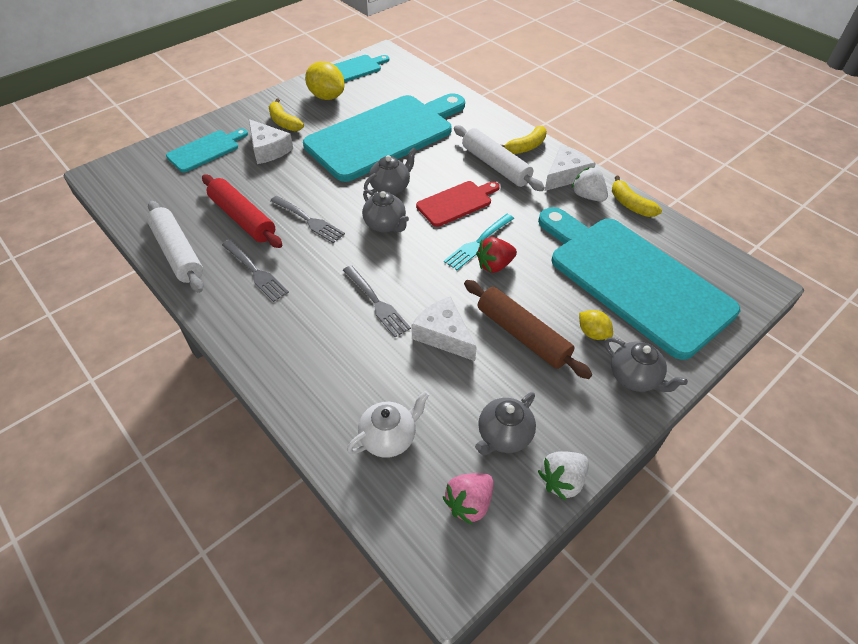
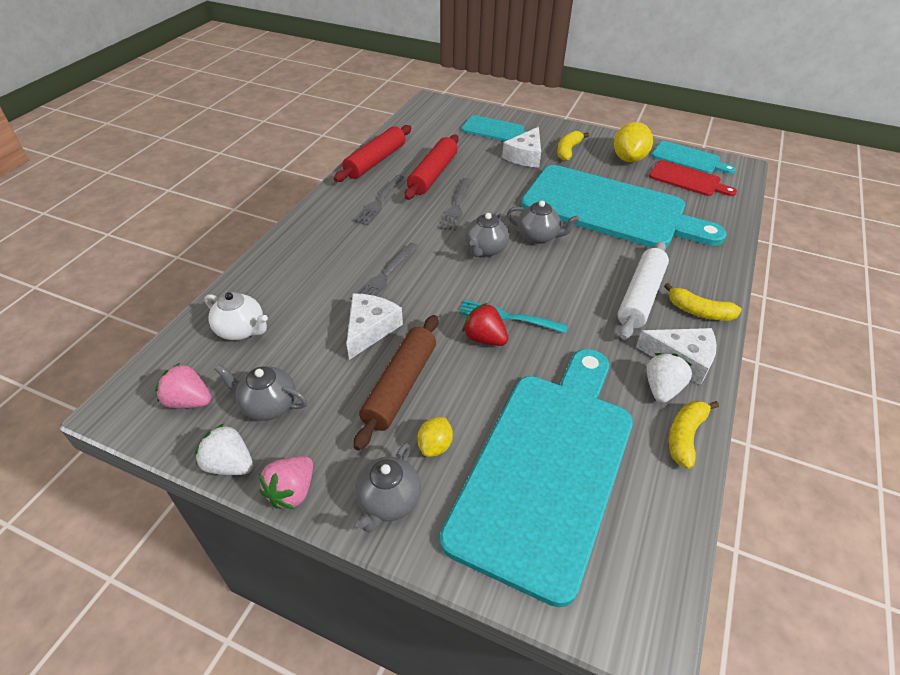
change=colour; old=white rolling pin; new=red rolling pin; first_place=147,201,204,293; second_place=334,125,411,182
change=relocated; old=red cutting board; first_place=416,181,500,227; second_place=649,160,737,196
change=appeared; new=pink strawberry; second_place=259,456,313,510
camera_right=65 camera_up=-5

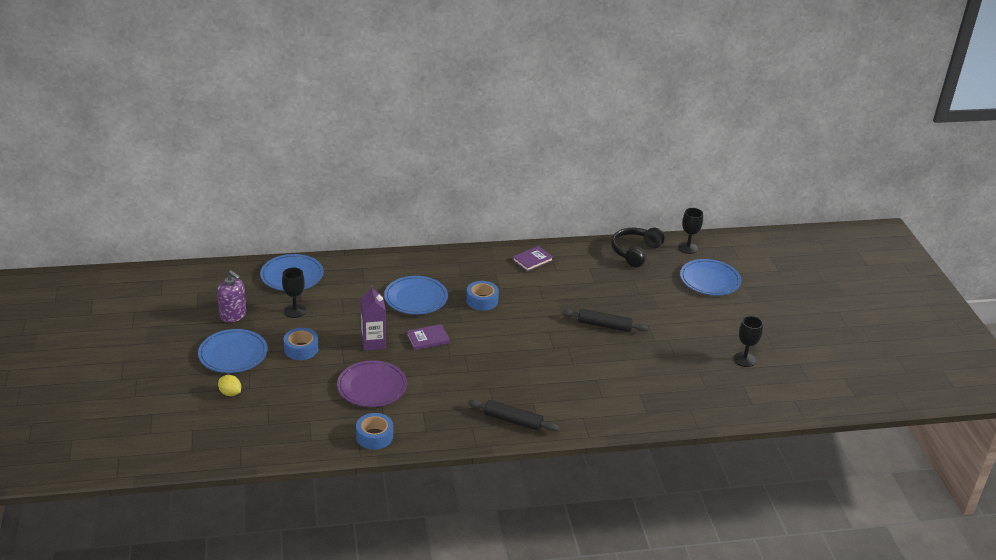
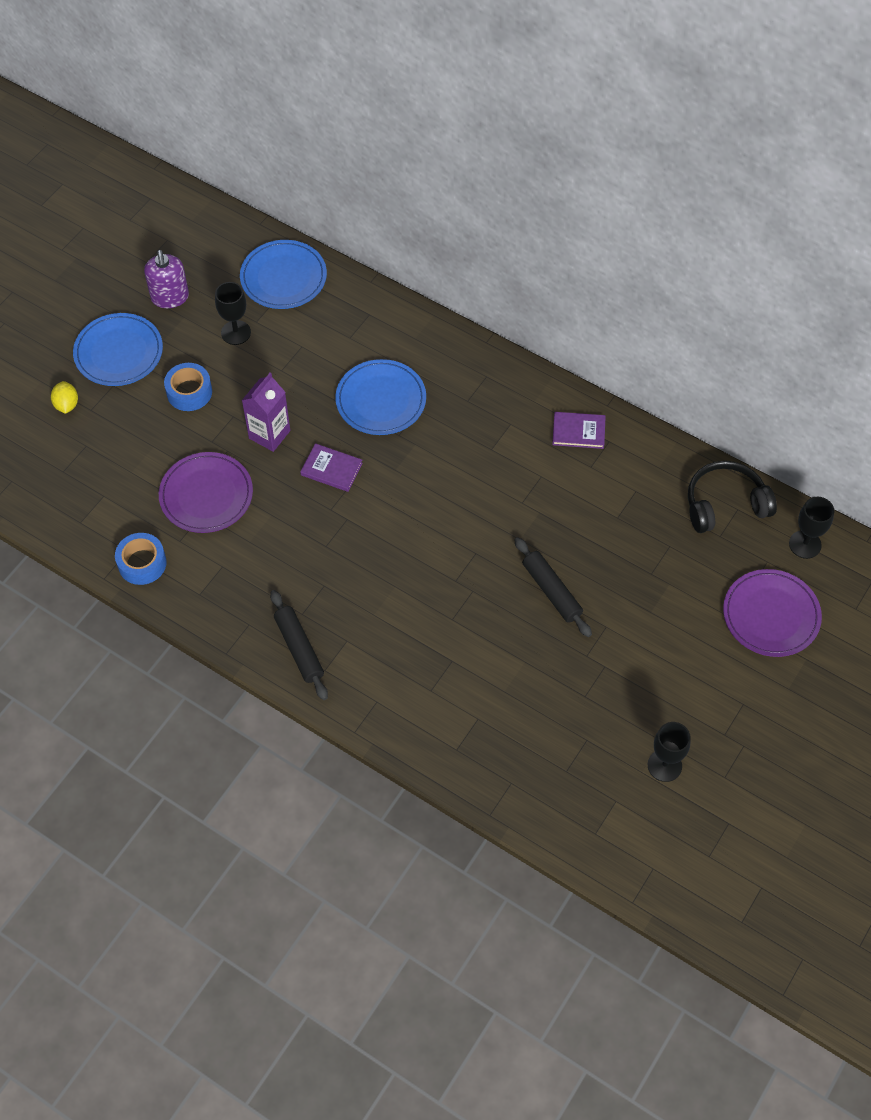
change=missing; old=blue tape; first_place=466,281,499,311
change=colour; old=blue plate; new=purple plate; first_place=680,259,741,295; second_place=723,569,822,657
camera_right=45 camera_up=25

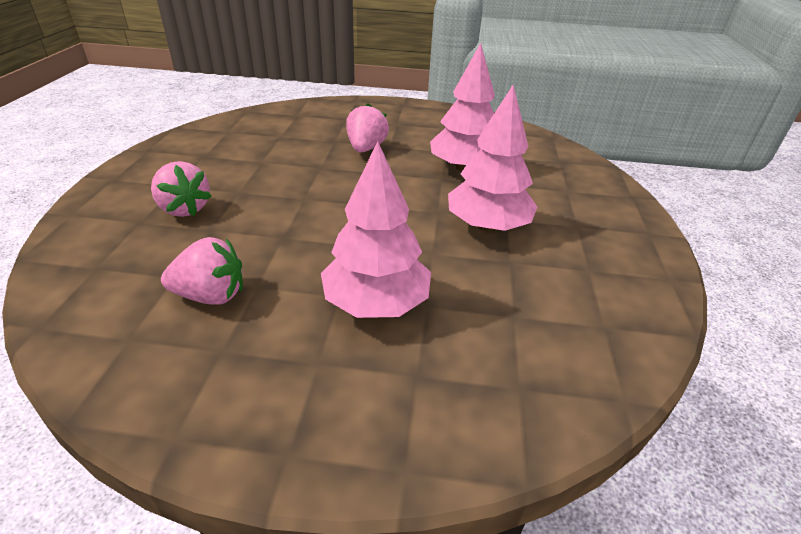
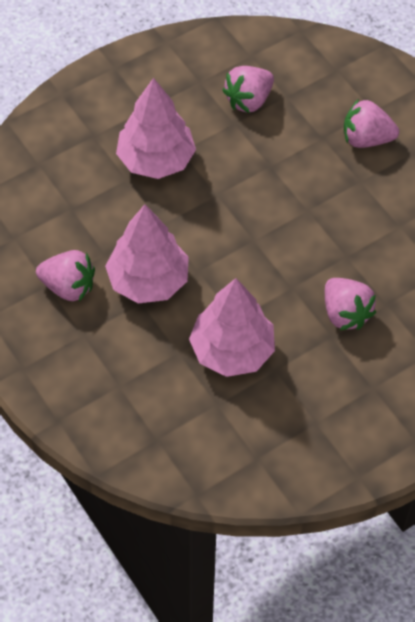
change=appeared; new=pink strawberry; second_place=36,250,95,301
camera_right=140 camera_up=20

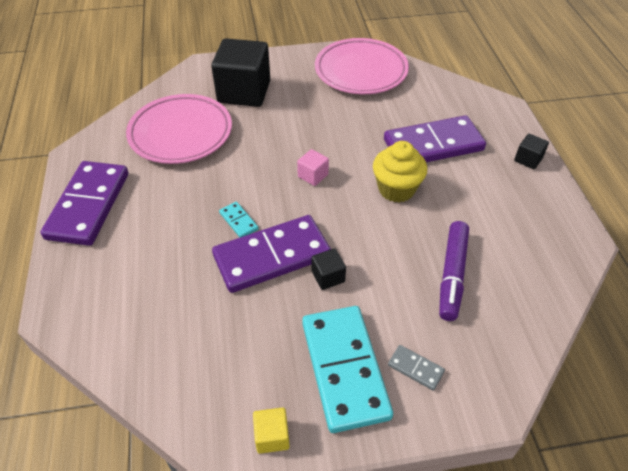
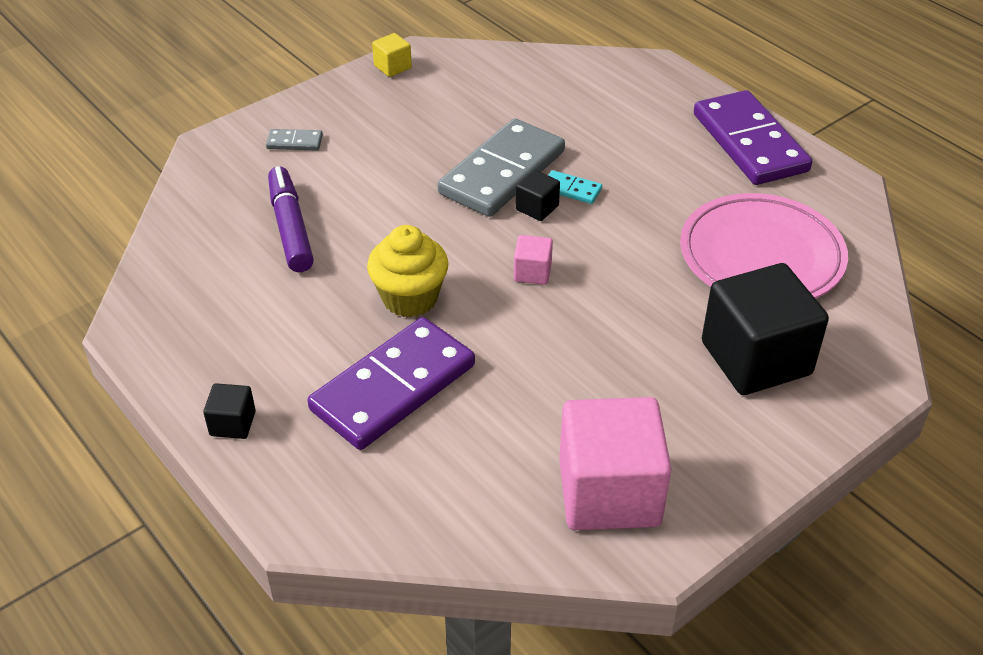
change=colour; old=purple domino; new=grey domino; first_place=212,215,331,293; second_place=438,118,565,217
change=missing; old=turquoise domino; first_place=302,306,393,433
change=relocated; old=black cube; first_place=311,248,346,290; second_place=516,170,560,221
change=exchanged; old=pink plate; new=pink cube; first_place=315,38,409,94; second_place=559,397,672,530
camera_right=150 camera_up=-5

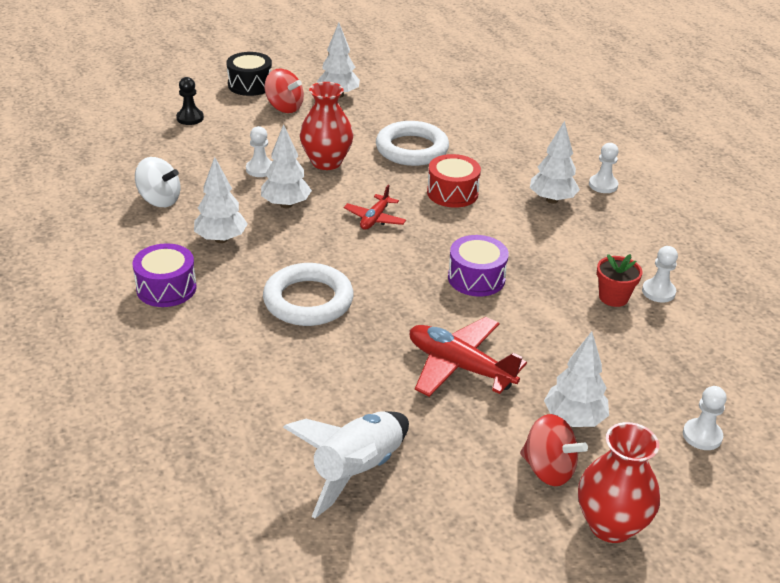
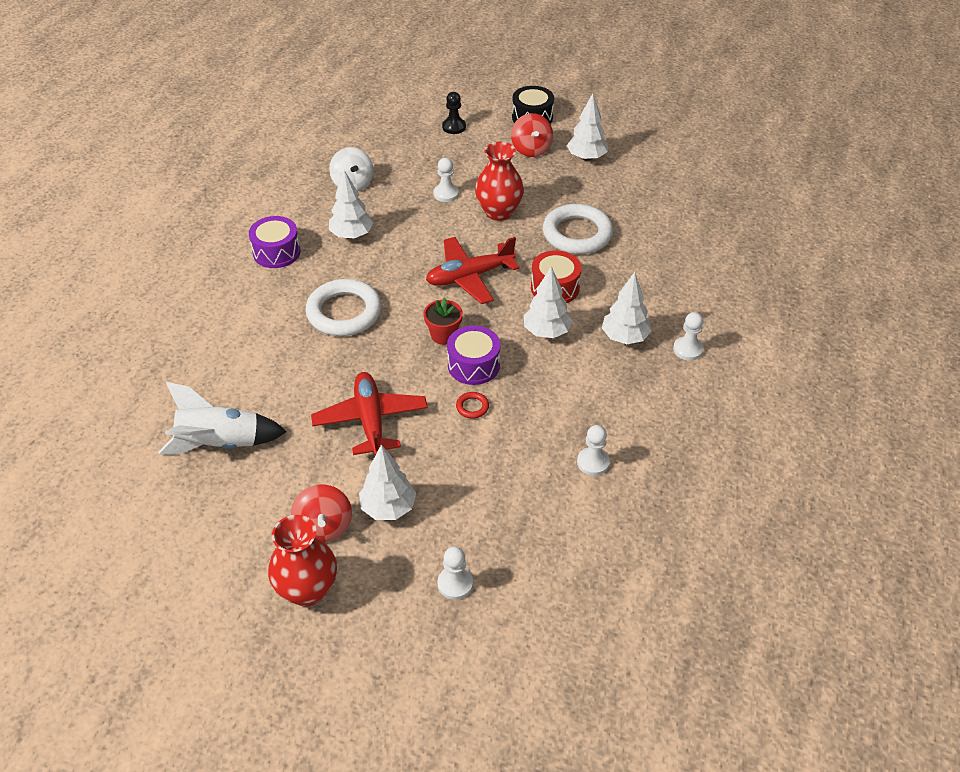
change=relocated; old=white tree; first_place=261,124,312,208; second_place=524,266,573,338
change=size; old=red plane; first_place=344,185,406,230; second_place=426,237,519,304; factor=1.72
change=relocated; old=red flower pot; first_place=597,254,643,307; second_place=423,297,463,345
change=appeared; new=red ring; second_place=456,392,489,419
camera_right=45 camera_up=10

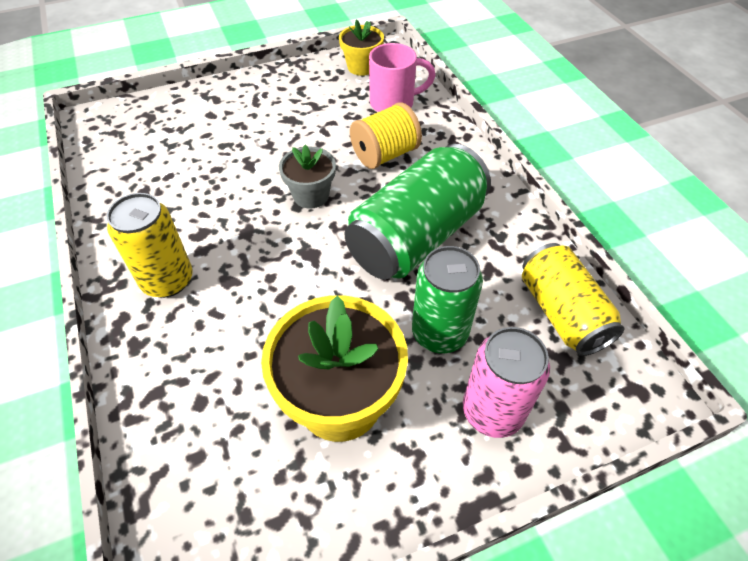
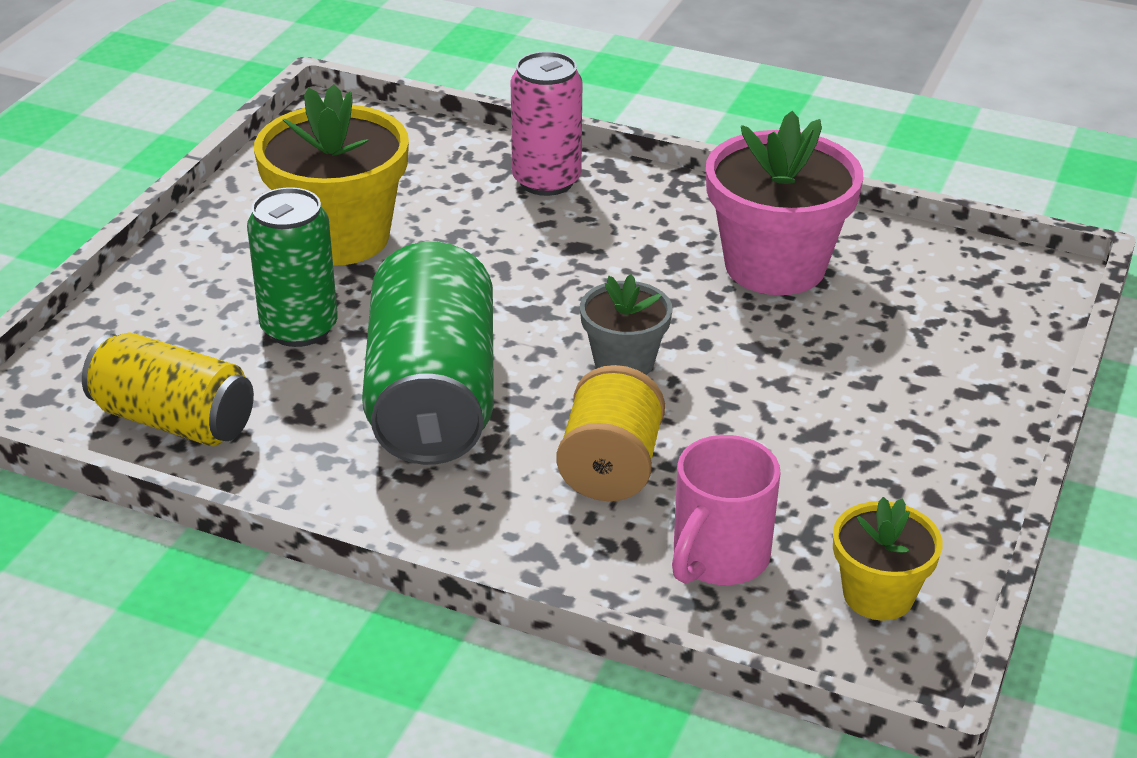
change=missing; old=yellow can; first_place=107,193,193,298
change=relocated; old=pink can; first_place=463,327,550,438; second_place=511,51,582,196
change=appeared; new=pink flower pot; second_place=706,111,863,295
camera_right=135 camera_up=-15

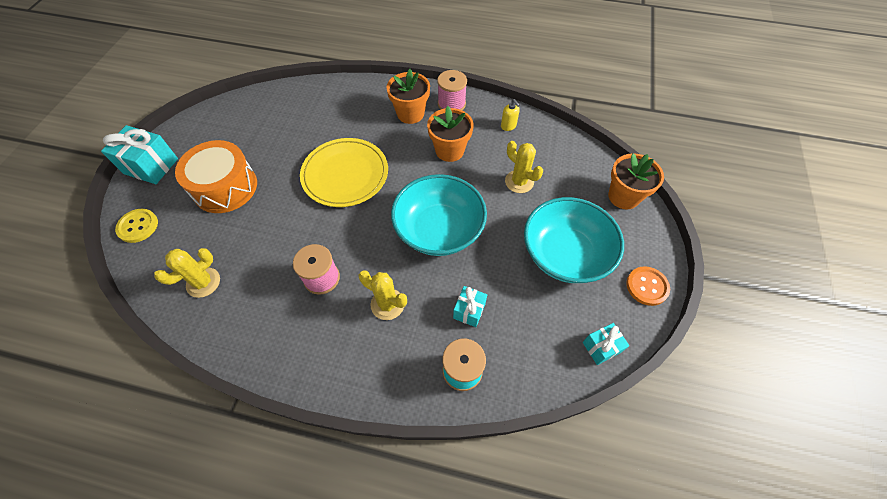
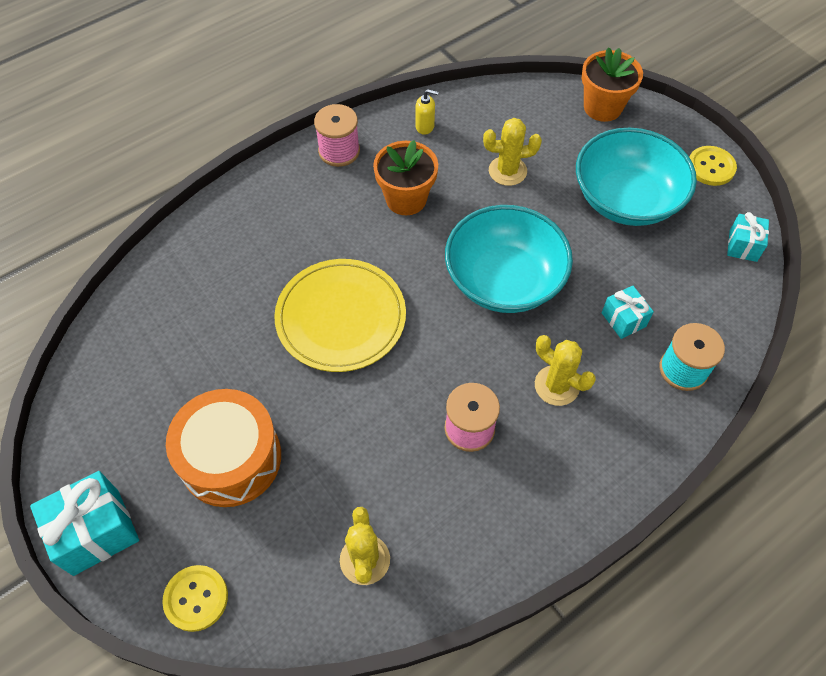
change=spun; old=yellow cactus; first_place=359,270,407,320; second_place=535,335,596,406; degrees=60
change=missing; old=orange flower pot; first_place=386,69,430,124
change=colour; old=orange button; new=yellow button; first_place=626,266,670,306; second_place=689,146,737,186
camera_right=-50 camera_up=0

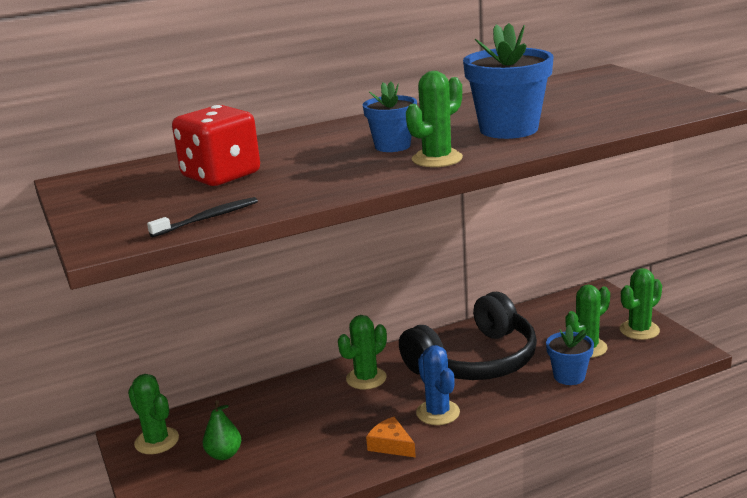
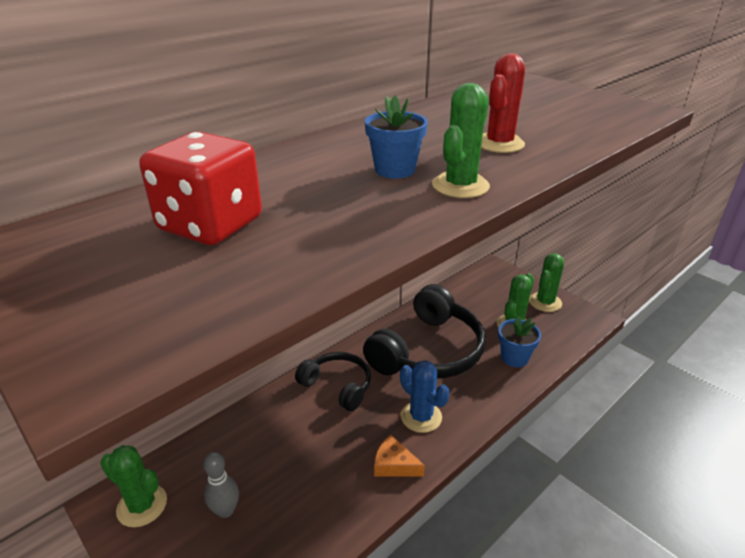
change=missing; old=black toothbrush; first_place=147,197,258,237
change=exchanged; old=green pear; new=grey bowling pin; first_place=203,400,241,460; second_place=203,452,239,518
change=exchanged; old=green cactus; new=black headphones; first_place=338,315,387,390; second_place=295,352,371,411
change=exchanged; old=blue flower pot; new=red cactus; first_place=463,23,554,139; second_place=481,53,525,153
camera_right=-20 camera_up=10

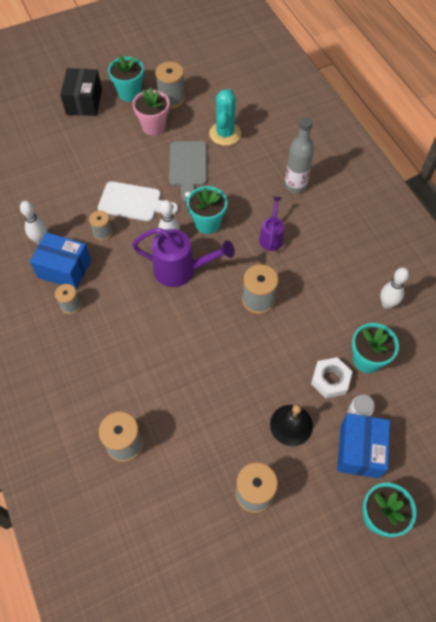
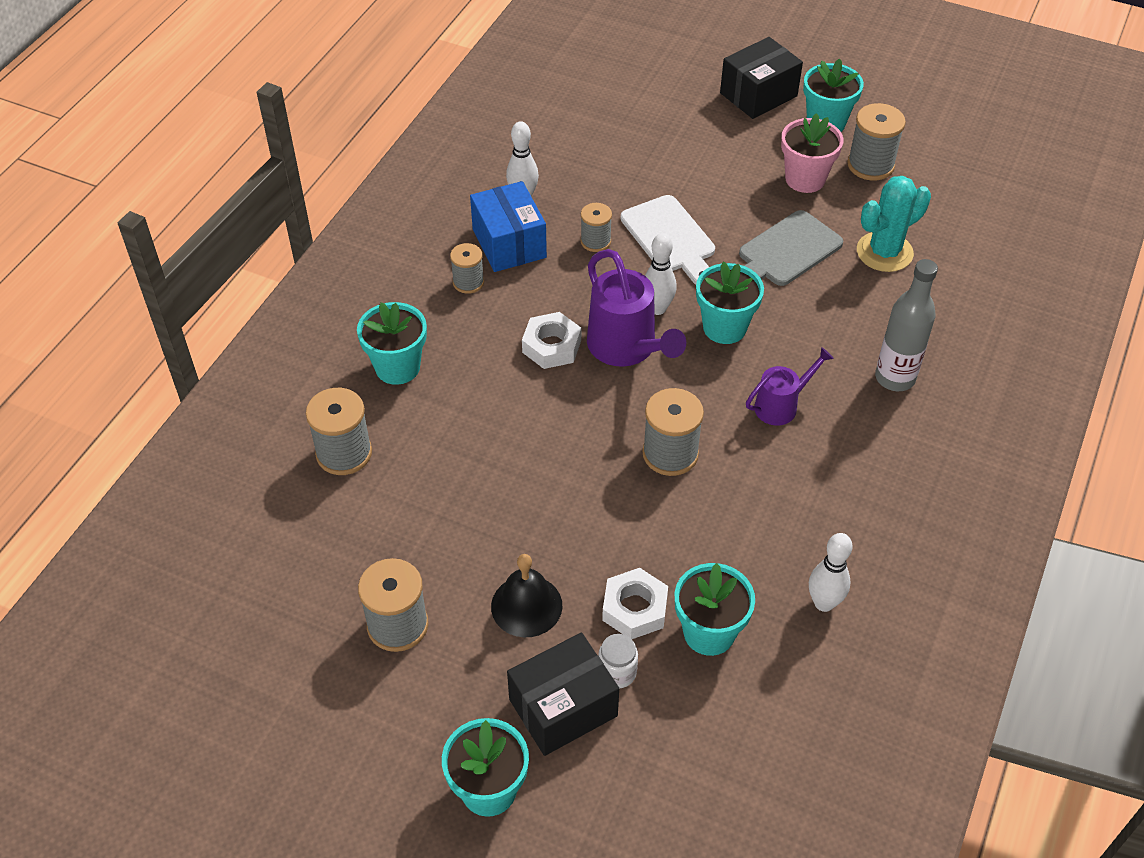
change=colour; old=blue box; new=black box; first_place=337,413,390,479; second_place=507,632,619,756
change=appeared; new=turquoise flower pot; second_place=357,302,427,385
change=appeared; new=white nut; second_place=522,312,581,369
camera_right=50 camera_up=-10

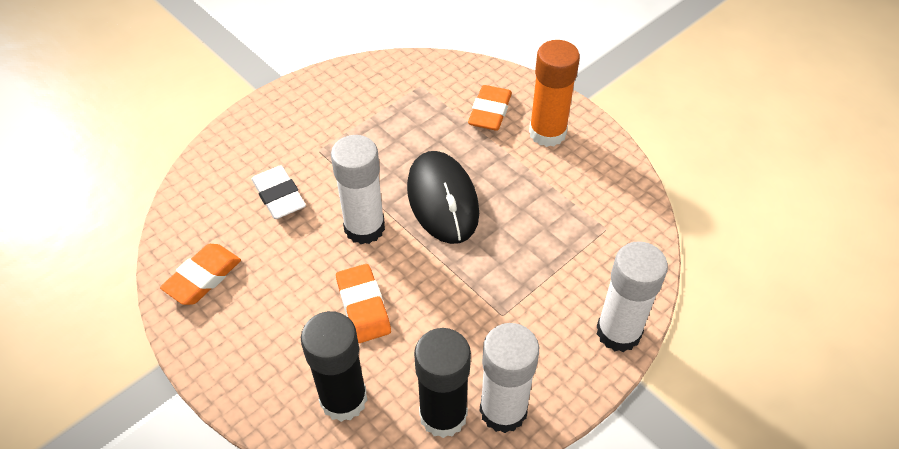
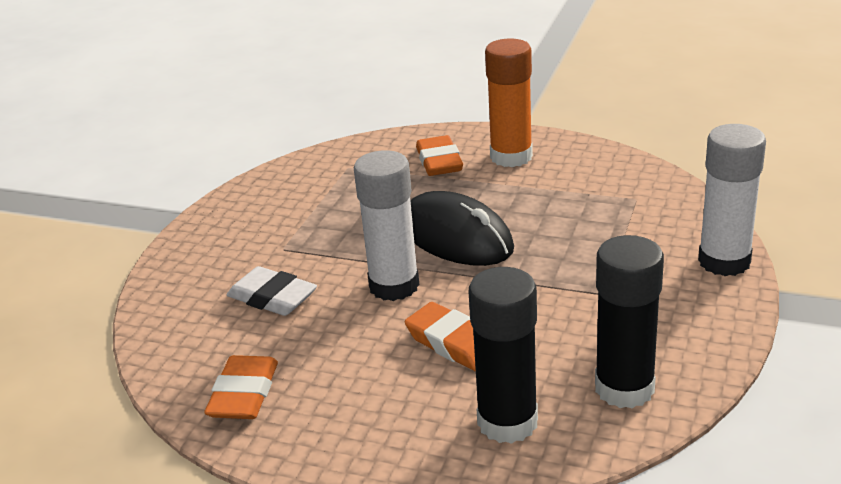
change=missing; old=white glue stick; first_place=480,323,539,433
camera_right=-25 camera_up=-20

